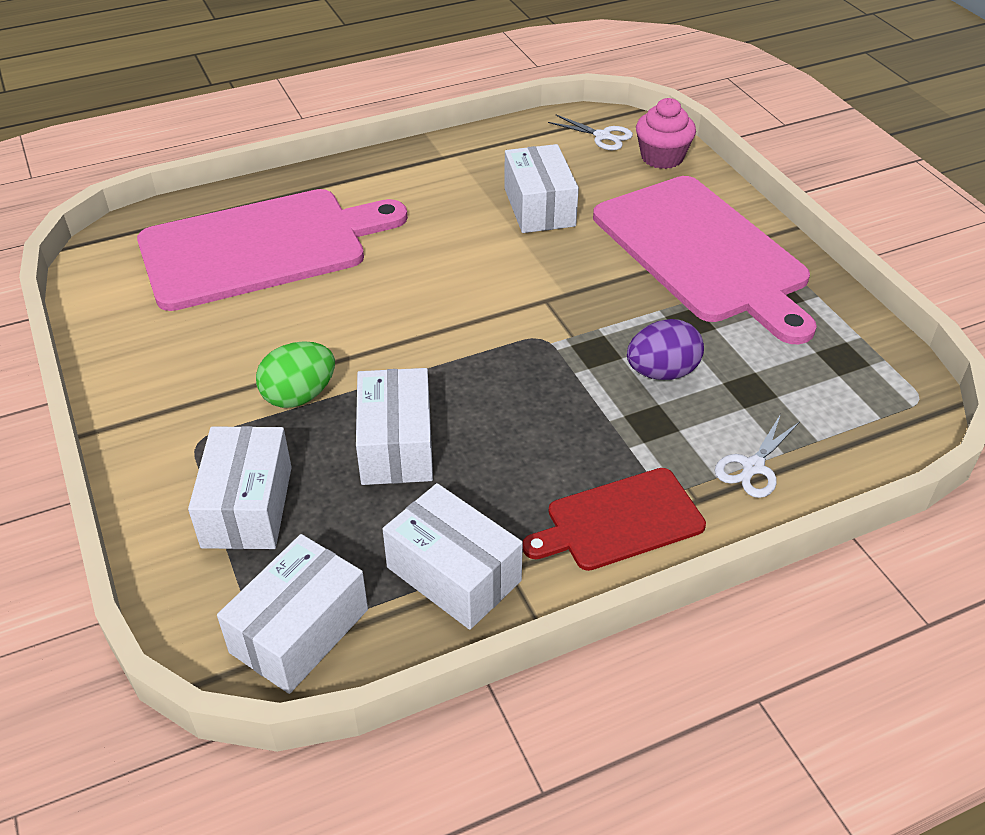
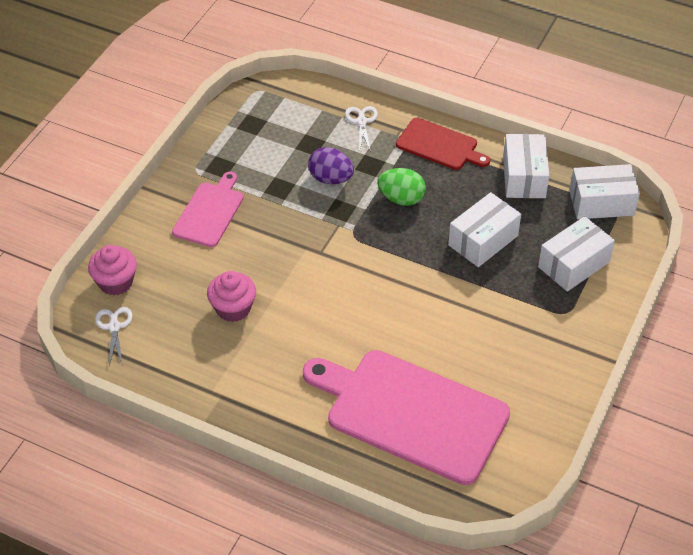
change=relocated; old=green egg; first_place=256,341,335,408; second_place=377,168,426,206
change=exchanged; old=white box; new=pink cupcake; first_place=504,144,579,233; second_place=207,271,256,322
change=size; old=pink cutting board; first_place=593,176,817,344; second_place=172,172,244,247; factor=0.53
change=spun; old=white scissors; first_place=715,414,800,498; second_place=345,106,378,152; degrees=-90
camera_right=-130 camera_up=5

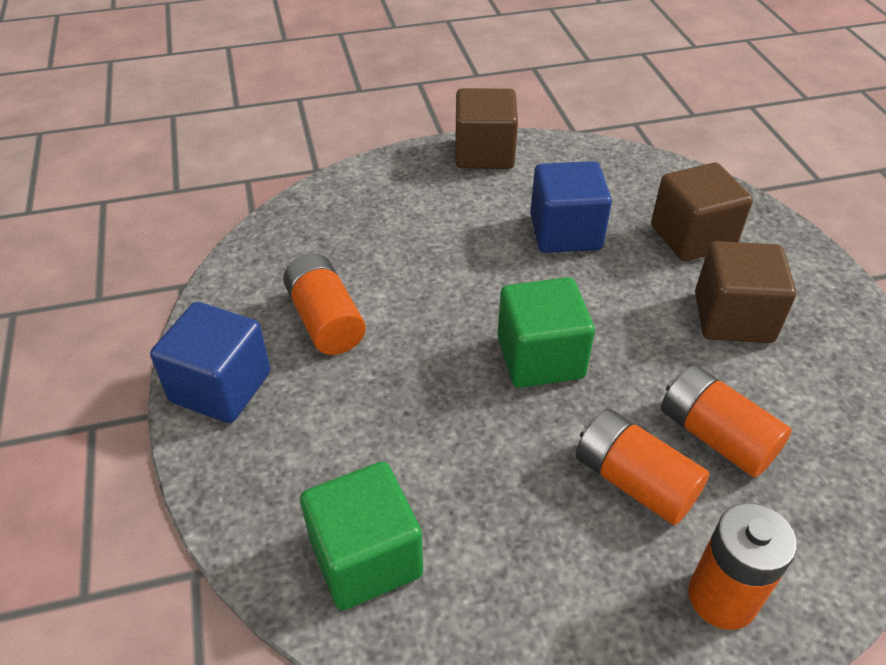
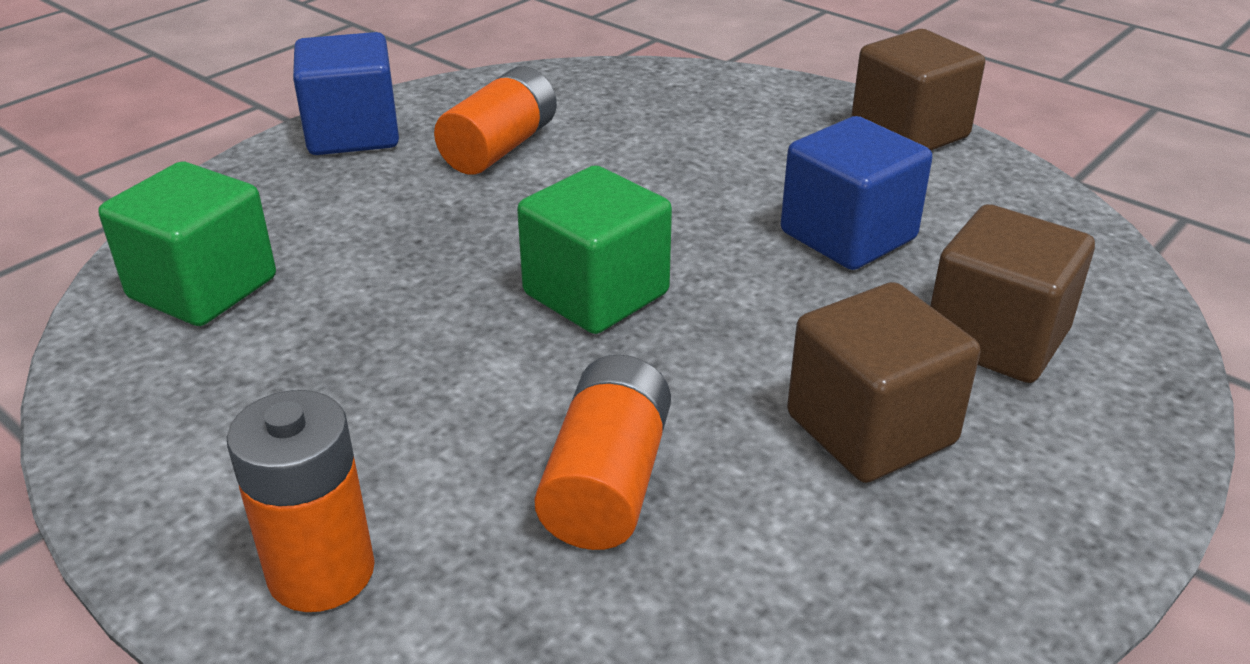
change=missing; old=orange battery; first_place=576,409,709,525
camera_right=55 camera_up=-10

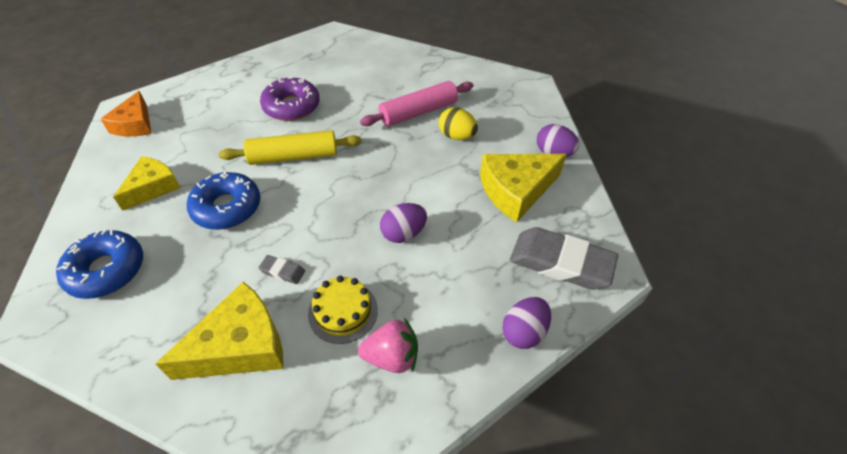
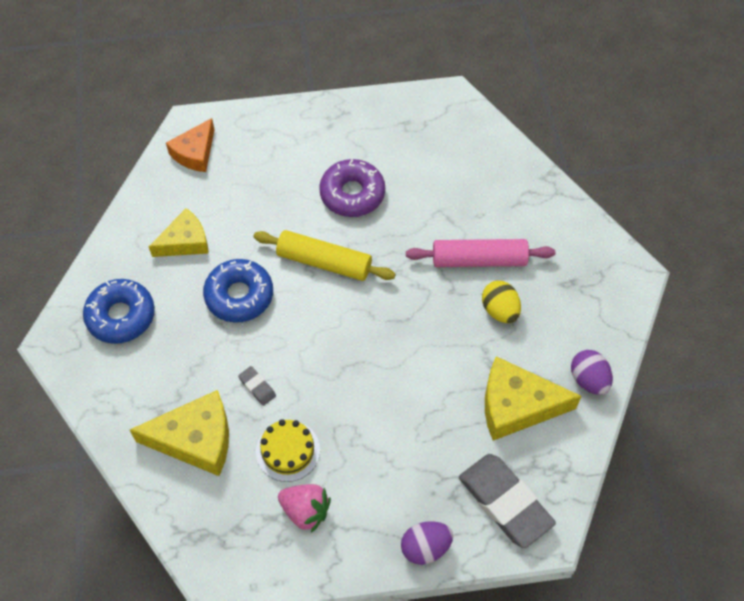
change=missing; old=purple egg; first_place=380,203,427,243
camera_right=30 camera_up=10

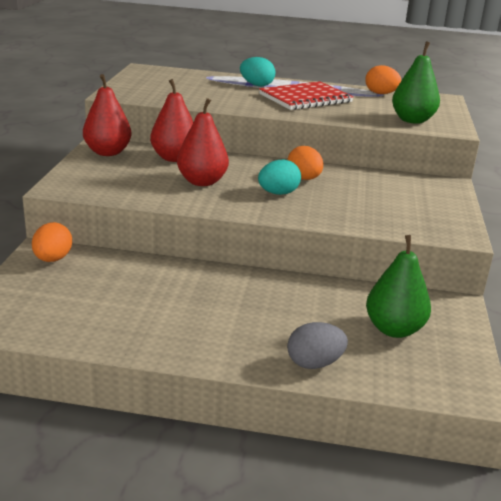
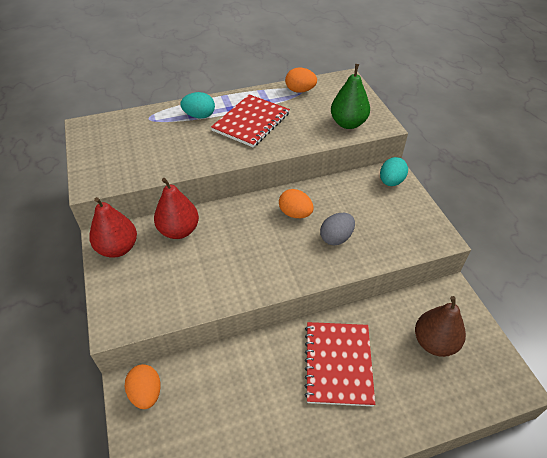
change=missing; old=red pear; first_place=177,98,229,186
change=relocated; old=turquoise egg; first_place=258,159,301,195; second_place=380,157,408,186
change=relocated; old=grey egg; first_place=287,322,348,369; second_place=320,213,355,245
change=colour; old=green pear; new=brown pear; first_place=366,235,431,338; second_place=415,296,466,357
change=appeared; new=red notebook; second_place=305,322,375,406
camera_right=-25 camera_up=20

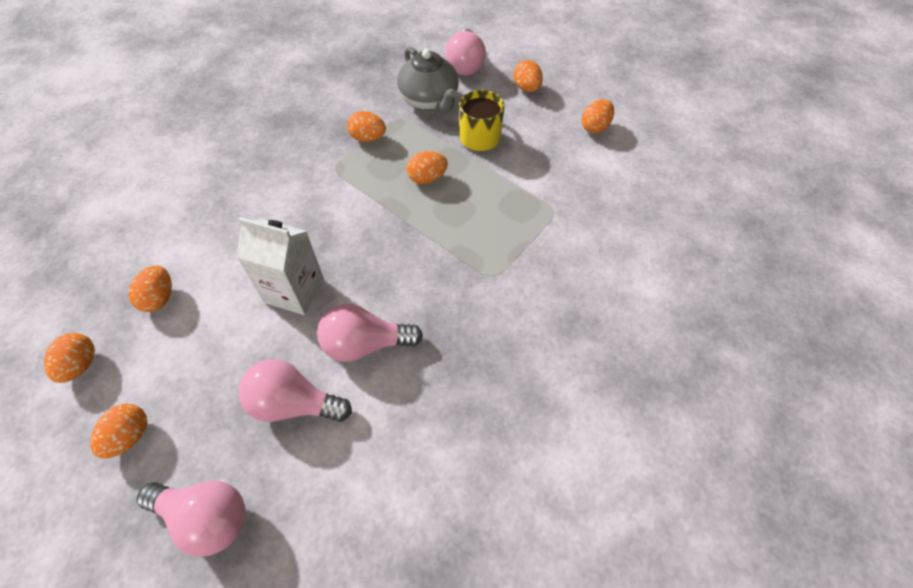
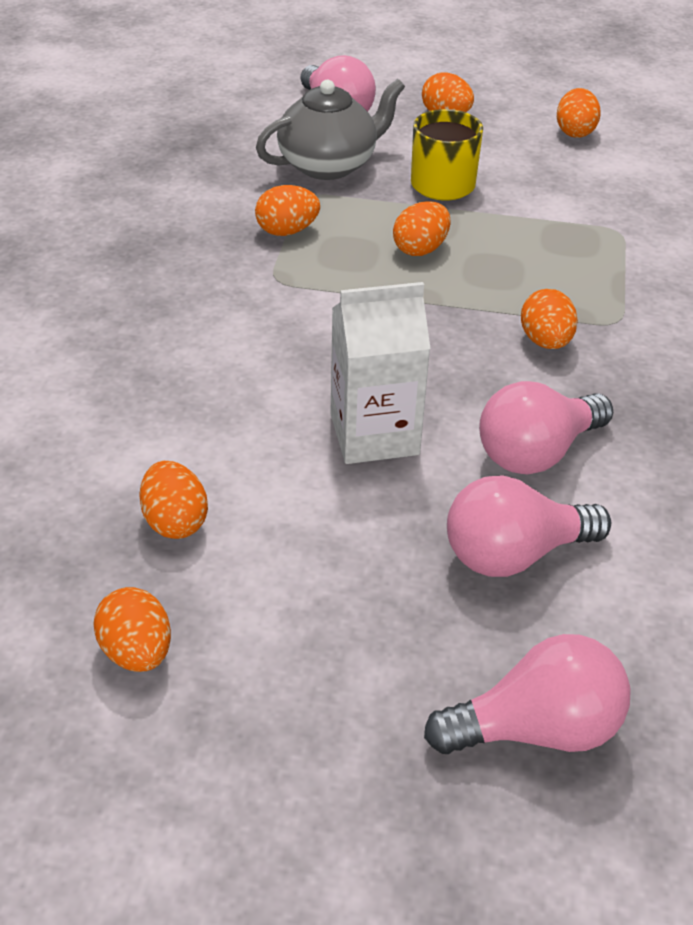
change=relocated; old=orange egg; first_place=90,404,147,458; second_place=521,289,578,349
change=spun; old=grey teapot; first_place=397,47,459,113; second_place=256,79,405,180; degrees=-60
camera_right=-30 camera_up=-15

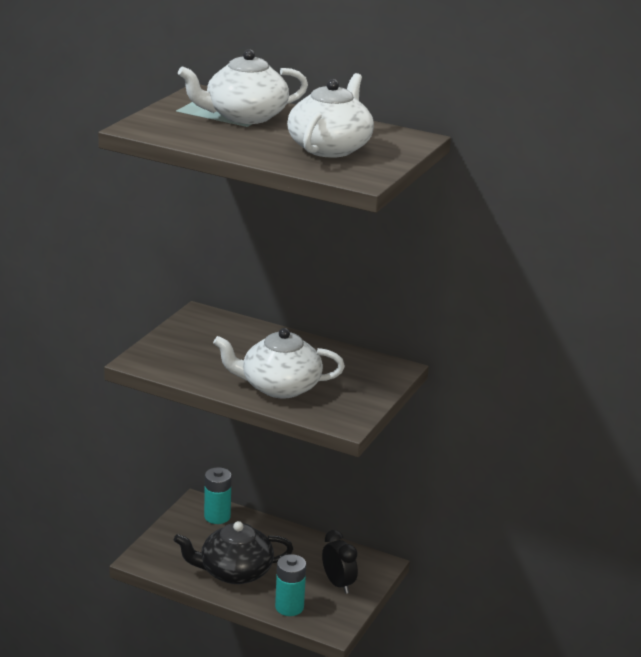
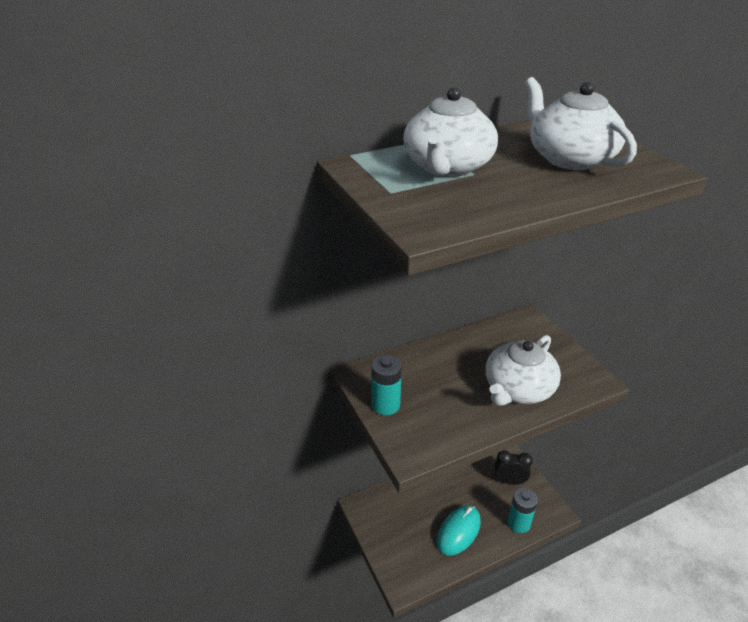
change=exchanged; old=black teapot; new=turquoise mouse; first_place=174,521,293,584; second_place=437,506,481,556
change=relocated; old=turquoise battery; first_place=204,467,232,524; second_place=371,355,402,415
camera_right=-50 camera_up=10

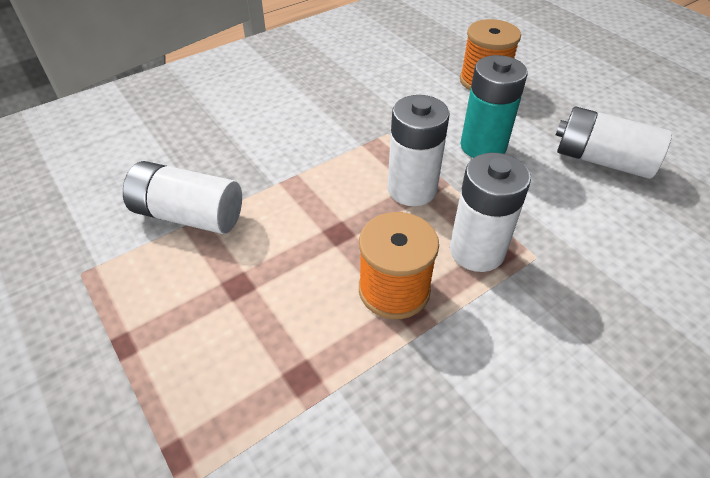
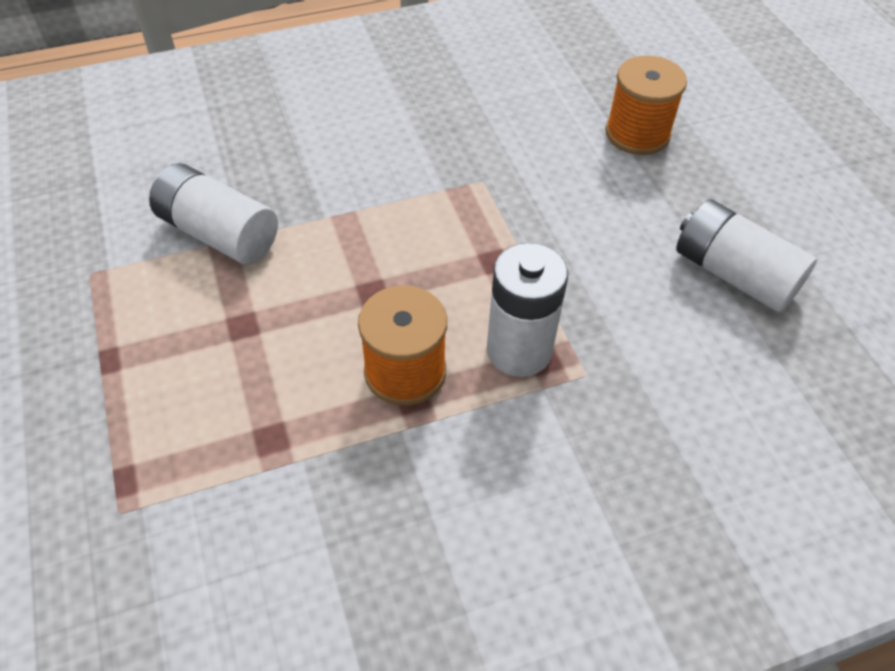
change=missing; old=white battery; first_place=387,95,449,206
change=missing; old=turquoise battery; first_place=460,55,528,158
camera_right=15 camera_up=5

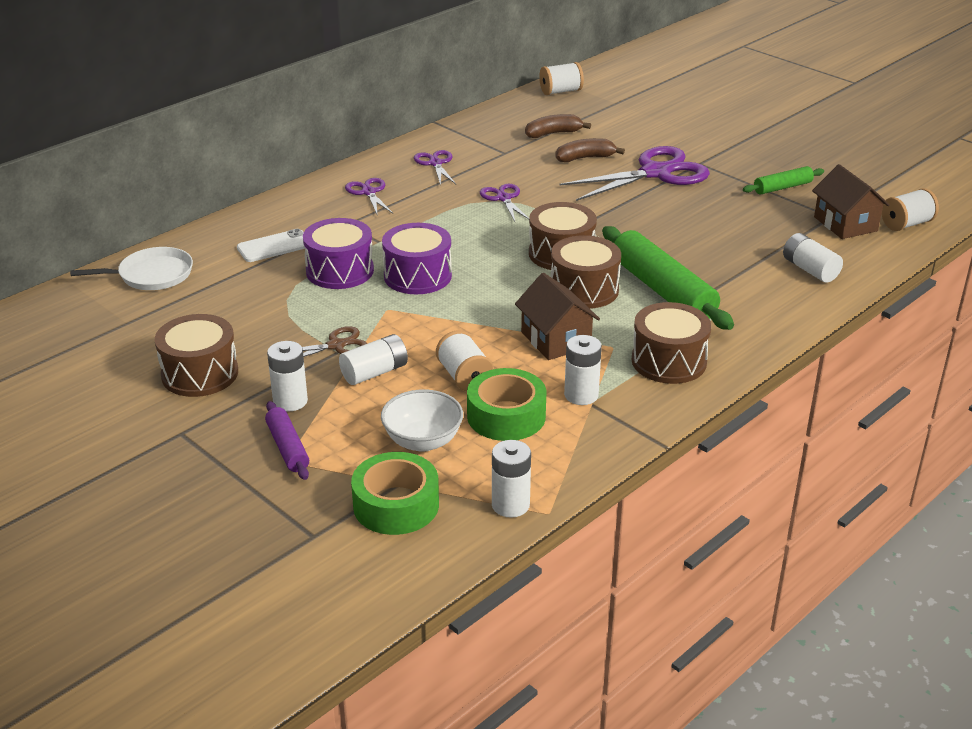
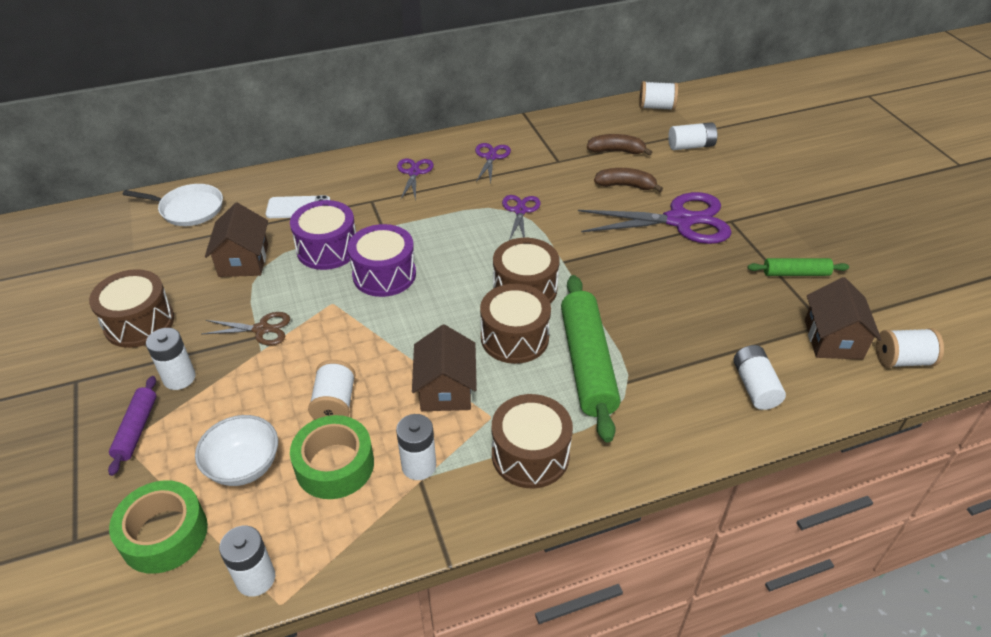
change=relocated; old=white battery; first_place=339,334,408,385; second_place=668,122,717,150
change=appeared; new=brown house; second_place=205,203,268,277
camera_right=25 camera_up=10

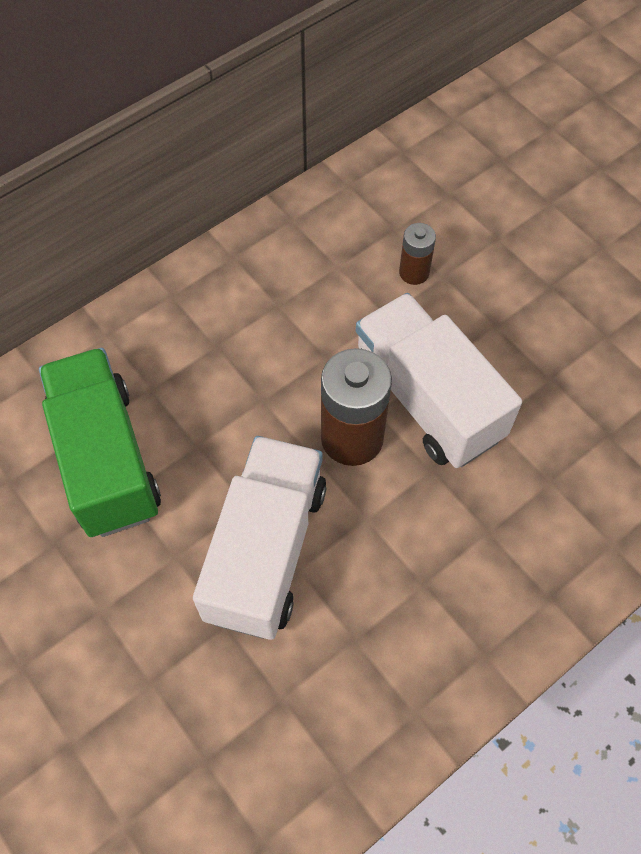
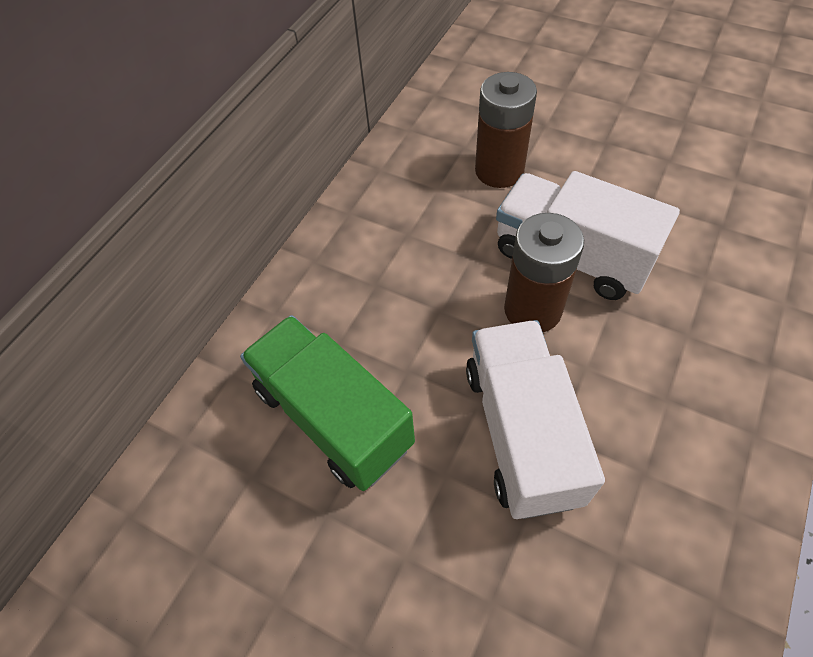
change=size; old=brown battery; first_place=399,223,436,285; second_place=475,72,537,188; factor=1.87
camera_right=-20 camera_up=-5

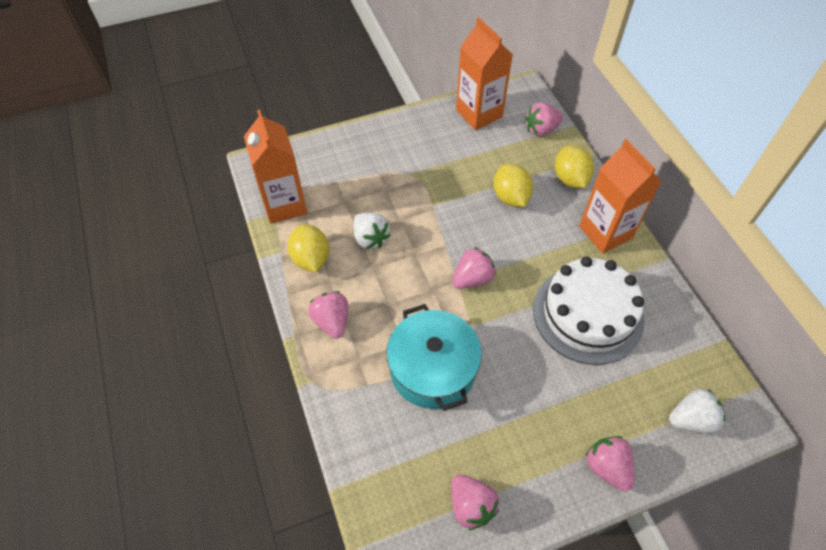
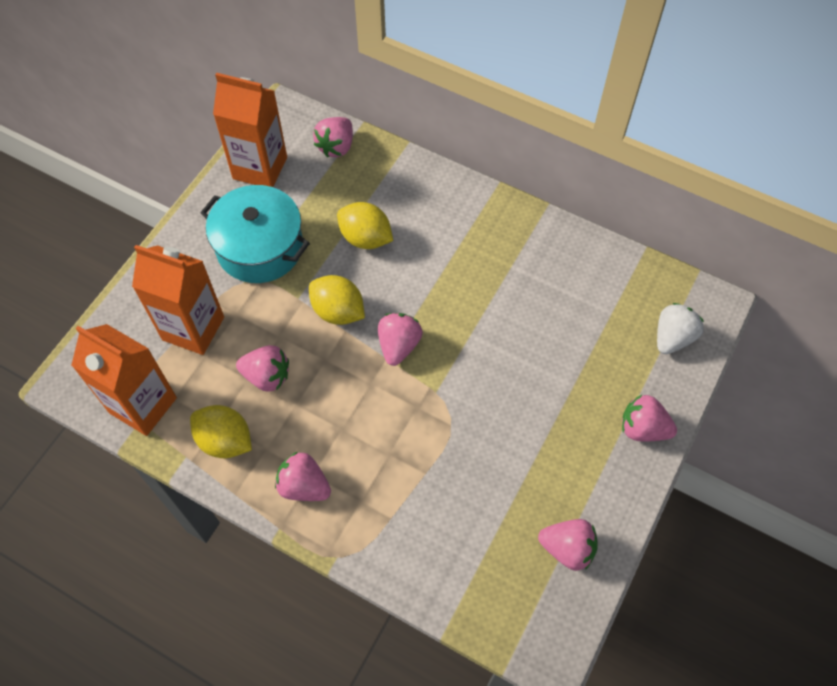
change=colour; old=white strawberry; new=pink strawberry; first_place=353,213,391,249; second_place=236,345,289,391
change=relocated; old=turquoise pot; first_place=386,304,482,411; second_place=200,185,310,283
change=missing; old=white cake; first_place=533,256,644,365
change=relocated; old=yellow lemon; first_place=555,146,594,188; second_place=309,275,365,325
change=relocated; old=orange carton; first_place=579,139,662,253; second_place=132,245,224,355
camera_right=-40 camera_up=5

